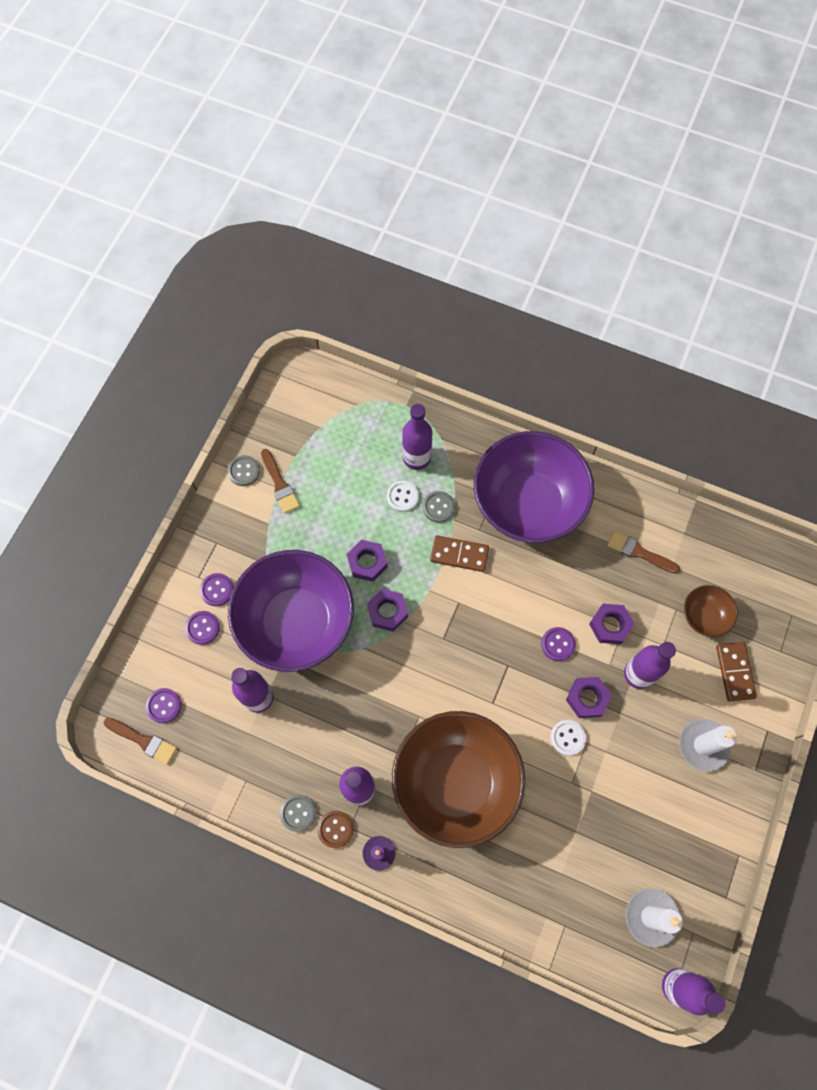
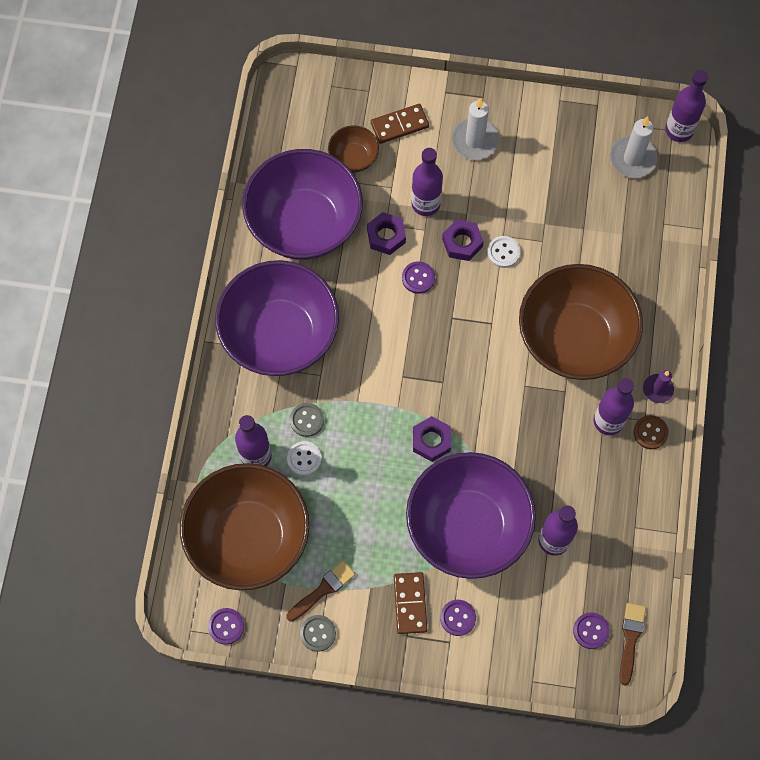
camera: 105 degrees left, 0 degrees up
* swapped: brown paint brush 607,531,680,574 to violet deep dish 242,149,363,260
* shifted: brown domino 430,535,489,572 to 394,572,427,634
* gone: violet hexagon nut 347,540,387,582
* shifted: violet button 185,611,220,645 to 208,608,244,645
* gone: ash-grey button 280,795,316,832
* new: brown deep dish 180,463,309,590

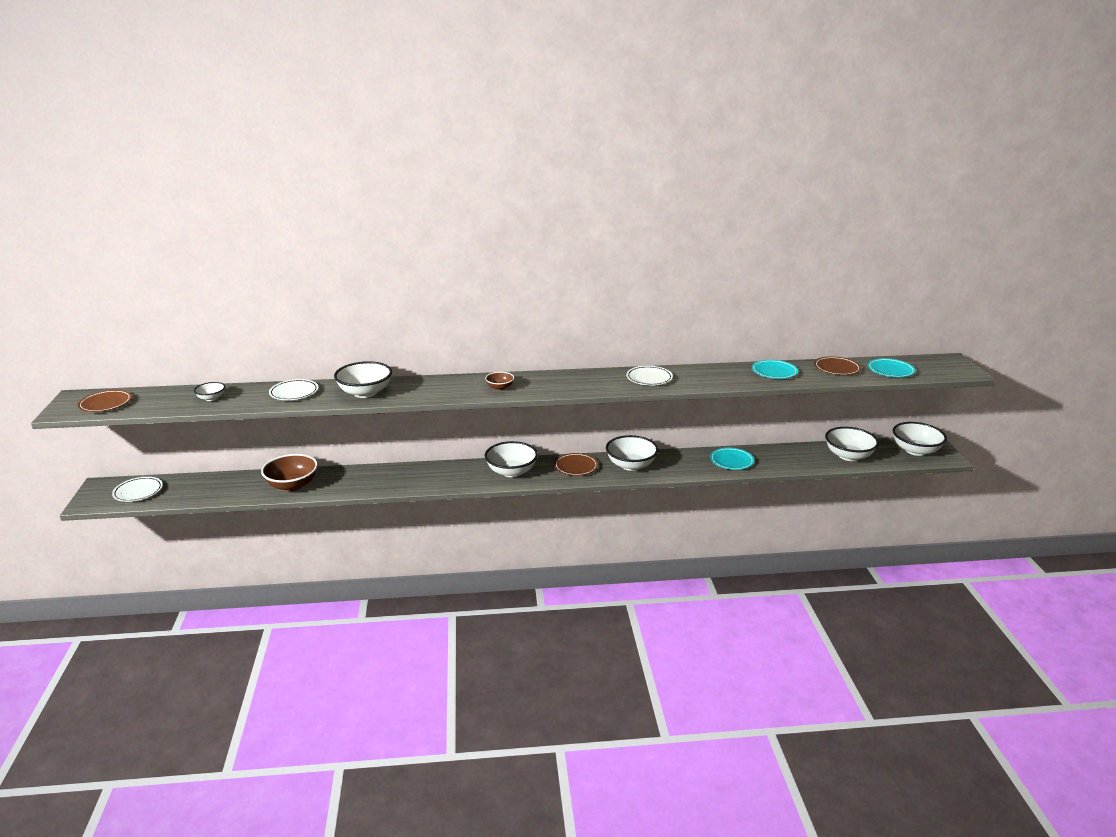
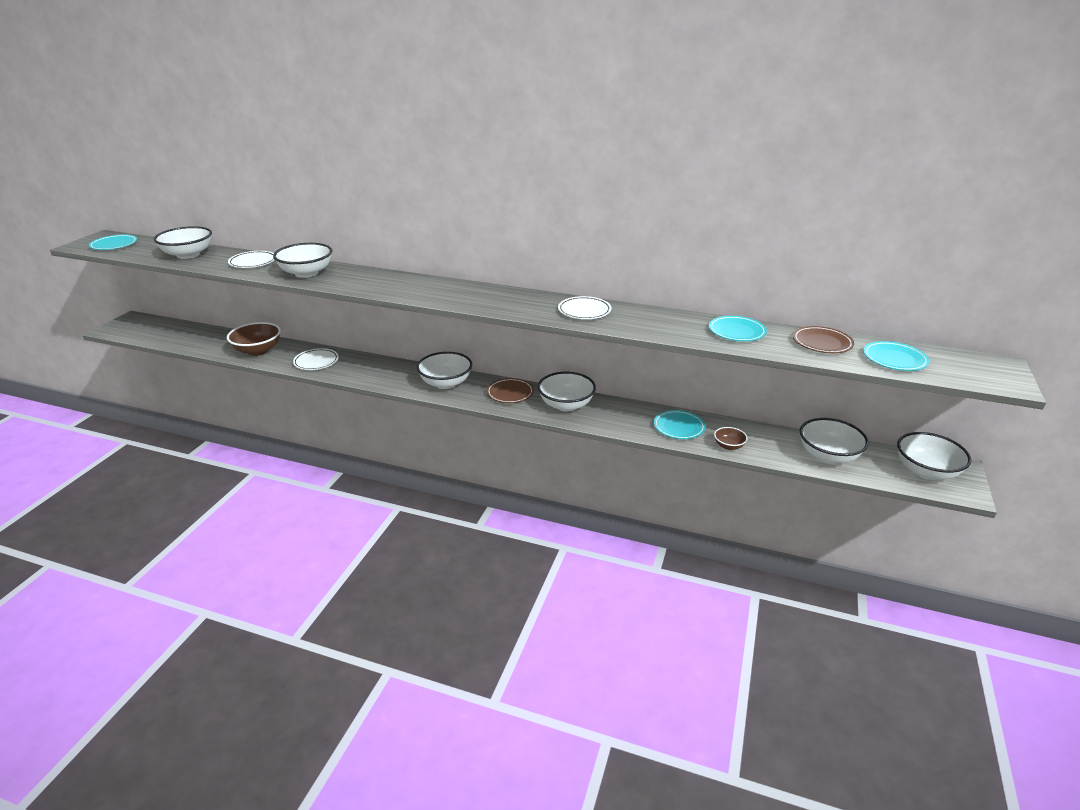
camera: 25 degrees right, 5 degrees up
* shifted: brown deep dish 485,372,514,390 to 714,427,748,450
* scaled: pure white deep dish 194,382,225,401 = 154,226,212,259 x1.94
* repainted: brown flat dish 78,390,132,412 to turquoise flat dish 89,235,138,250
* shifted: pure white flat dish 112,477,163,502 to 293,348,339,370

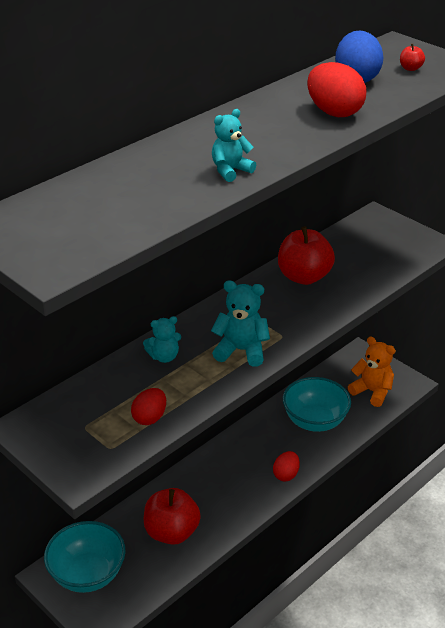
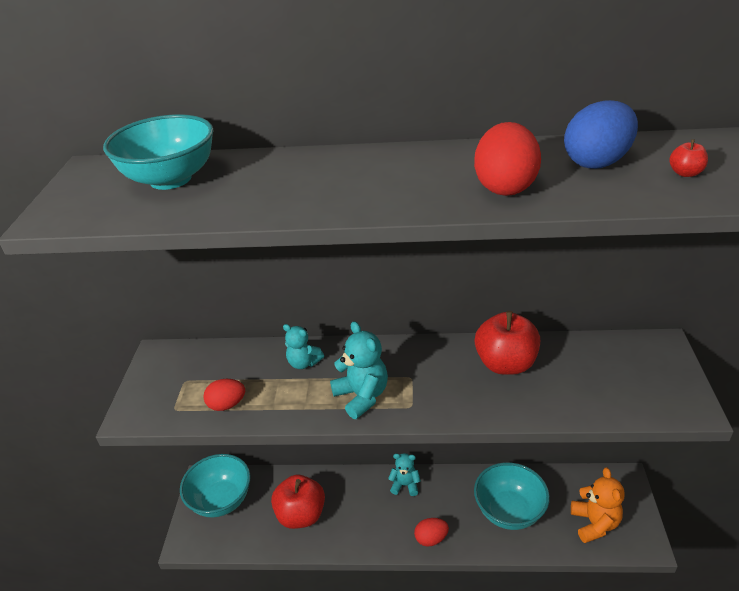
camera: 50 degrees right, 0 degrees up
* shifted: turquoise teddy bear 212,109,256,182 to 388,453,421,496
* new: turquoise deep dish 103,114,213,190

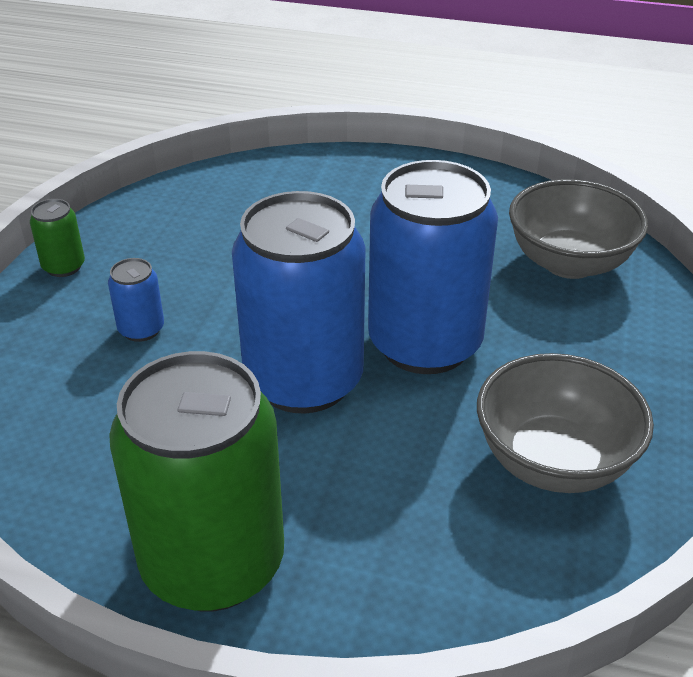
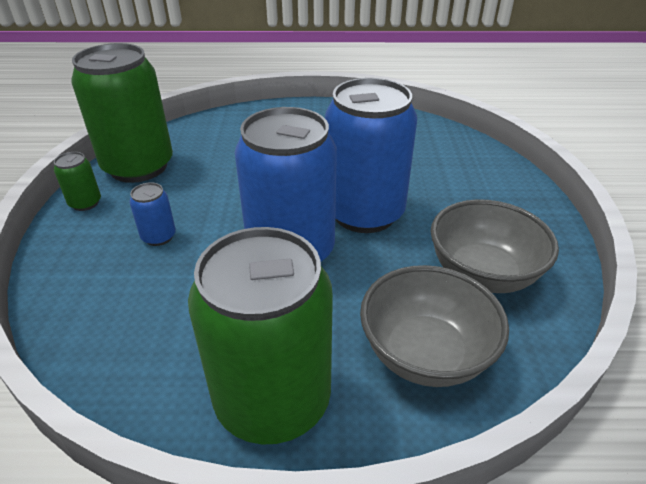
camera: 15 degrees left, 0 degrees up
* shifted: ash-grey deep dish 509,179,648,279 to 360,265,509,387
* new: leaf-green tin 71,43,173,183

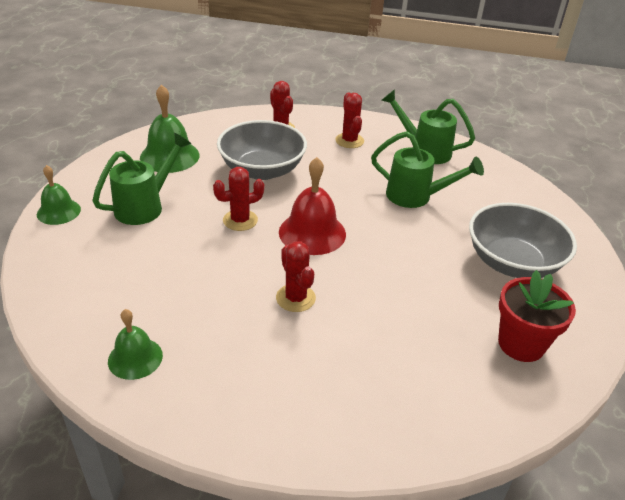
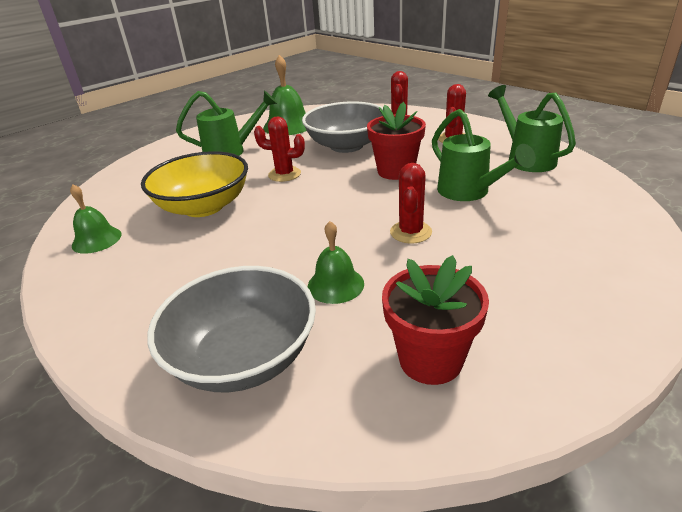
camera: 40 degrees right, 5 degrees down
* gone: red bell 279,157,346,255
* shifted: leaf-green bell 37,165,81,225 to 308,221,364,304
* shifted: ash-grey deep dish 469,203,577,278 to 147,266,316,392
* shifted: red cactus 276,241,316,312 to 390,163,432,244
* new: red potted plant 367,102,426,180
* new: yellow deep dish 141,151,248,217

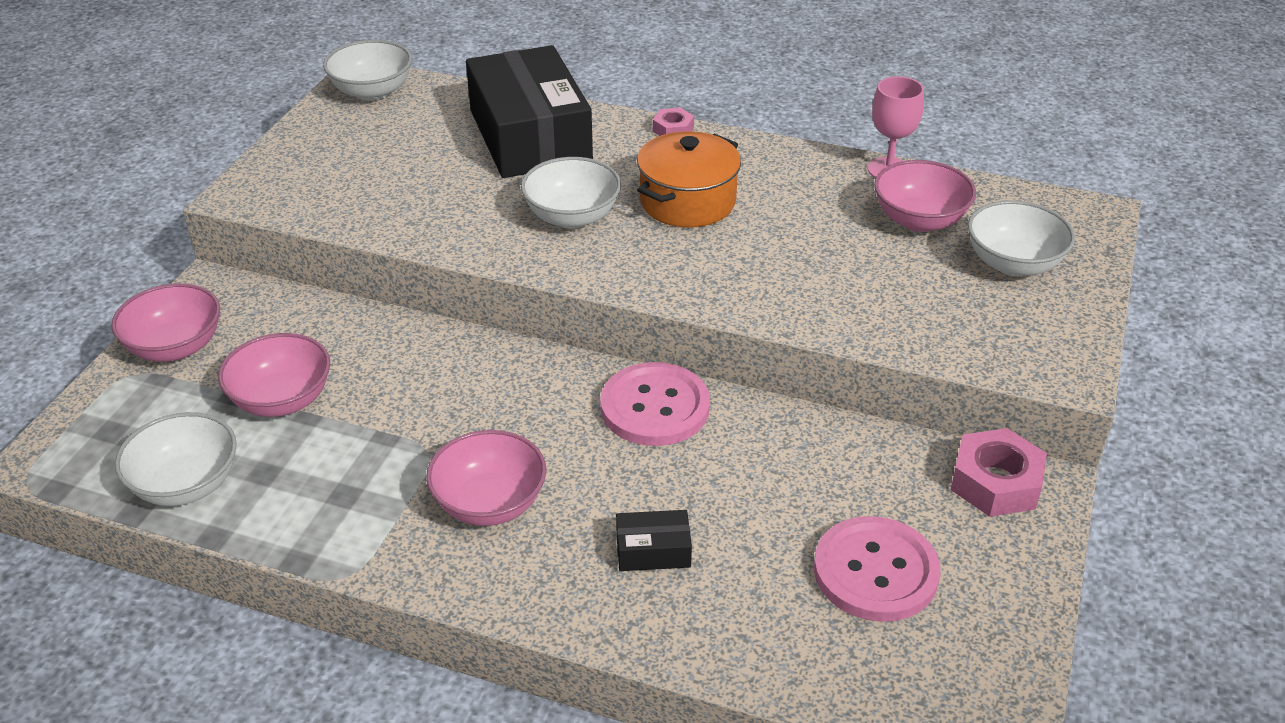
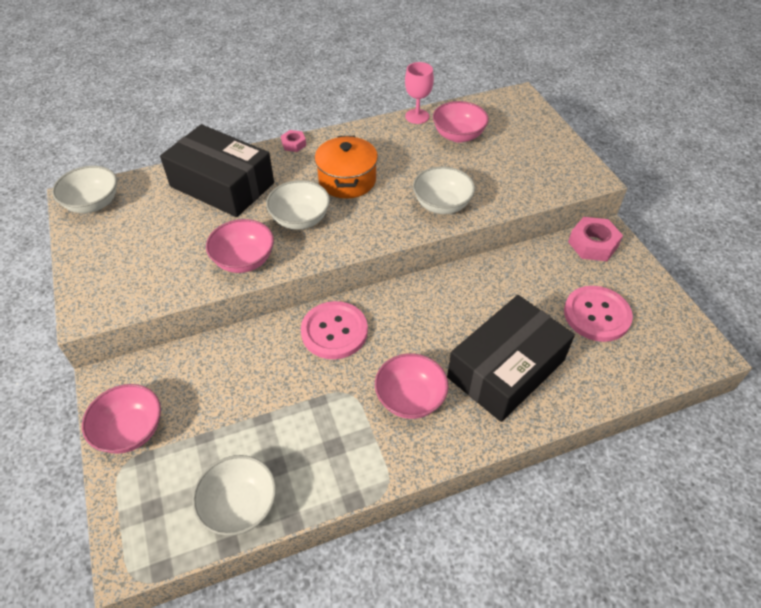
camera: 40 degrees left, 10 degrees up
* shifted: pure white deep dish 968,200,1075,276 to 413,166,475,214
* shifted: rosy deep dish 218,333,330,417 to 206,219,274,273
* shifted: rosy button 600,362,710,446 to 301,301,368,359
* scaled: ebony package 616,510,692,571 = 447,295,575,422 x2.50

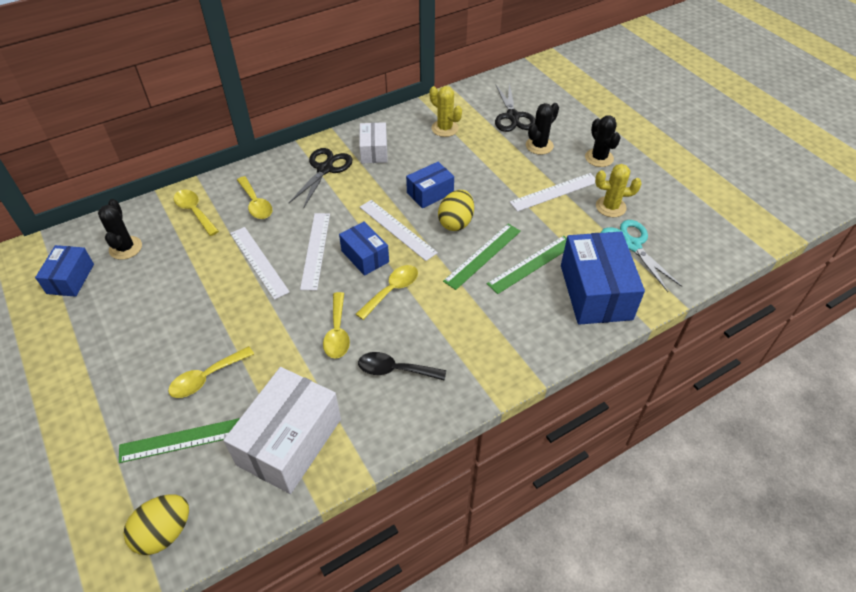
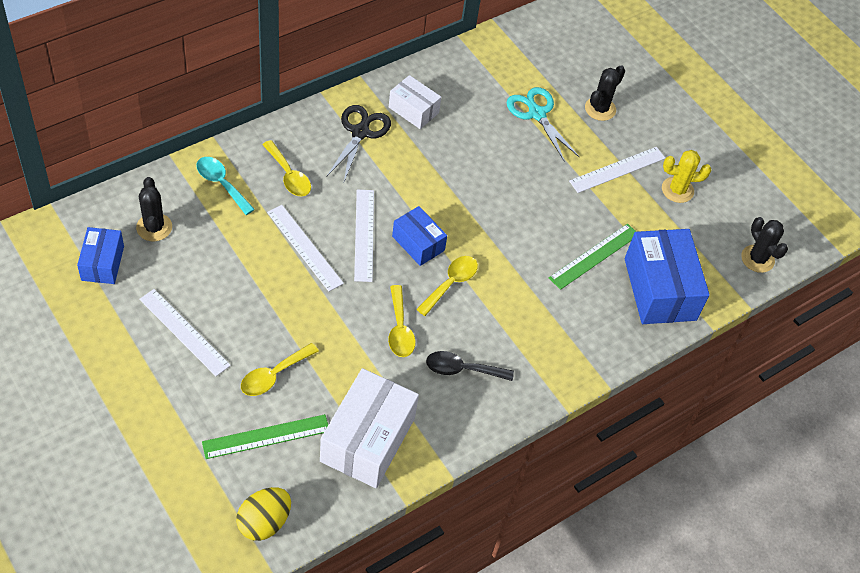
camera: 10 degrees left, 5 degrees up
* gone: ebony shears 495,83,535,132
* gone: yellow cactus 429,86,462,137
* shifted: ebony cactus 585,116,621,167 to 741,217,788,273
* rotated: pure white package 359,122,388,163 = 389,75,441,129 45 degrees counterclockwise
* gone: cobalt package 406,162,454,208
* repainted: yellow teaspoon 174,190,219,236 to turquoise teaspoon 197,157,255,215
* gone: yellow egg shape 438,190,474,231
* shifted: pure white ruler 360,200,438,261 to 139,289,231,376
* shifted: turquoise shears 601,220,682,292 to 506,87,579,162
* gone: leaf-green ruler 443,224,521,290

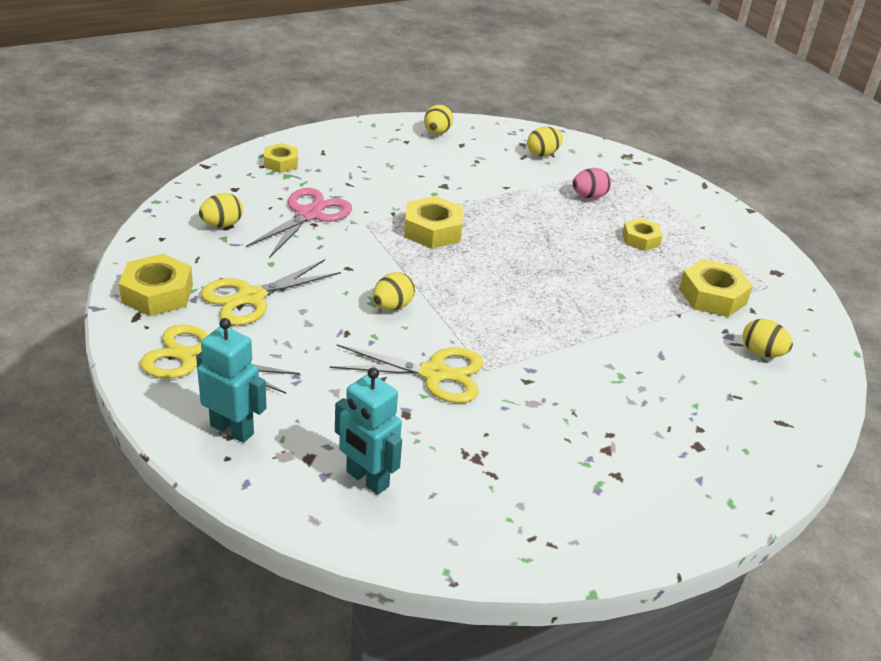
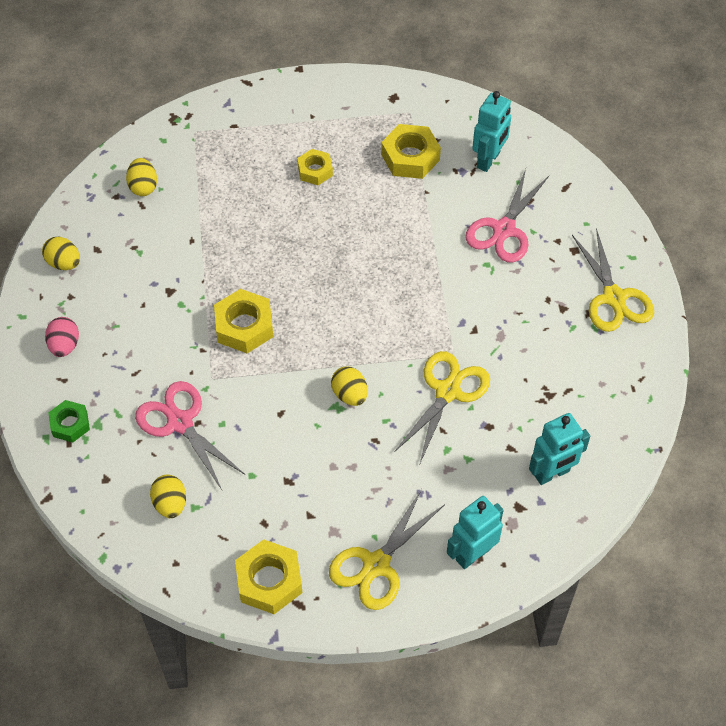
camera: 65 degrees left, 20 degrees up
* repainted: yellow hexagon nut 264,143,298,173 to leaf-green hexagon nut 48,400,90,442
* shifted: rosy egg shape 573,168,611,199 to 45,317,79,357
* shifted: yellow shears 201,259,341,326 to 572,228,654,332
* swapped: yellow egg shape 743,319,793,357 to turquoise robot 472,91,511,172
* new: rosy shears 465,169,549,262

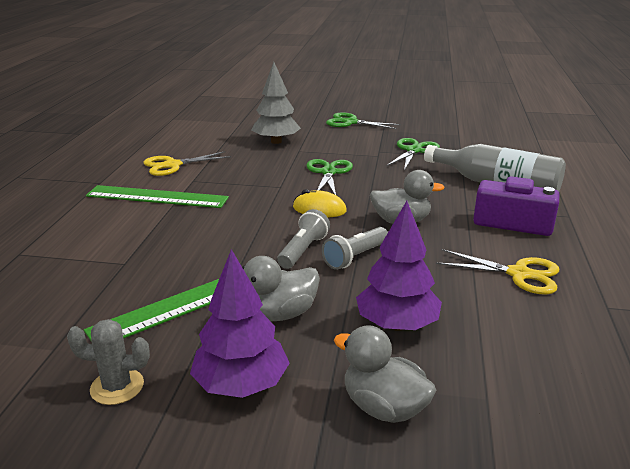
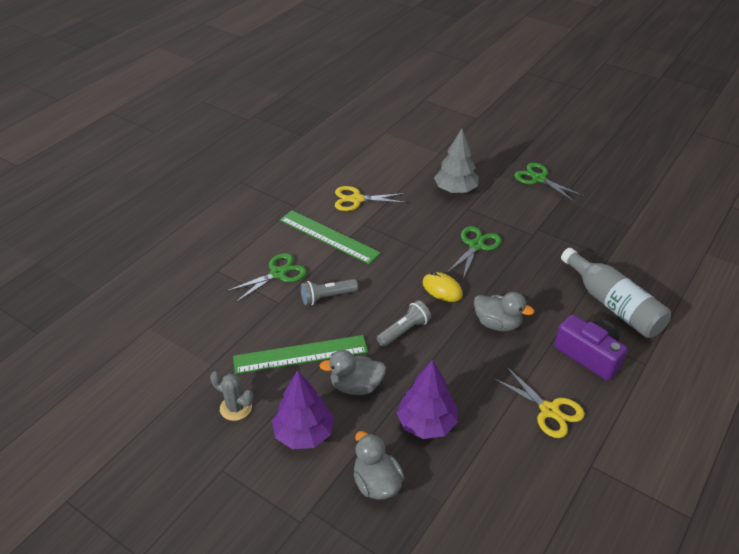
camera: 25 degrees right, 15 degrees up
* shifted: leaf-green shears 386,138,440,171 to 227,253,307,302
* shifted: ash-grey pocket torch 322,227,388,270 to 301,279,358,305

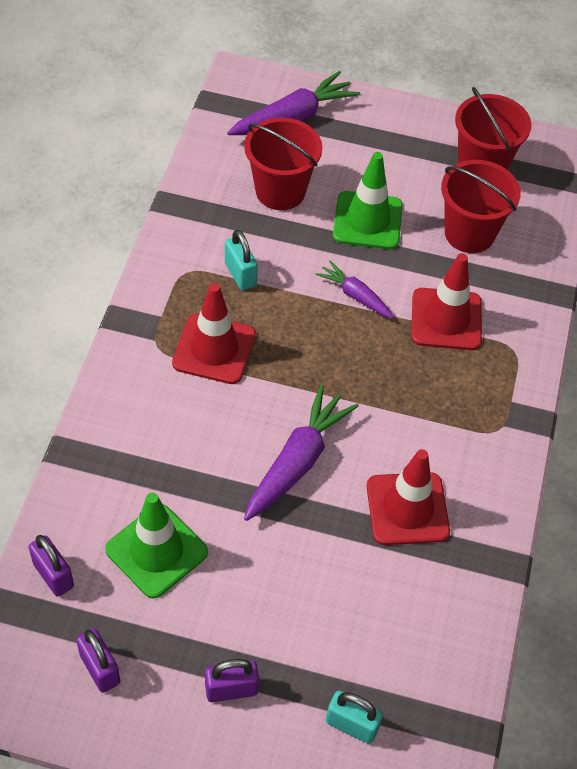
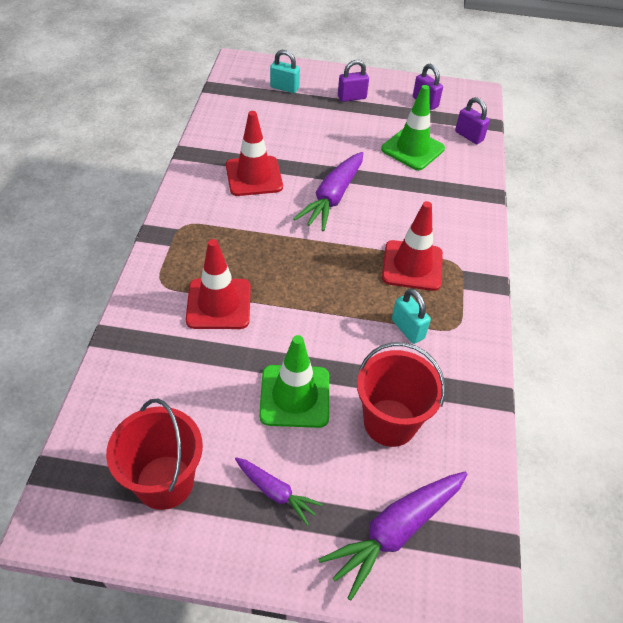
camera: 175 degrees right, 5 degrees down
* gone: red pail 441,160,521,253
* shifted: violet toy carrot 315,260,393,318 to 235,457,323,526

